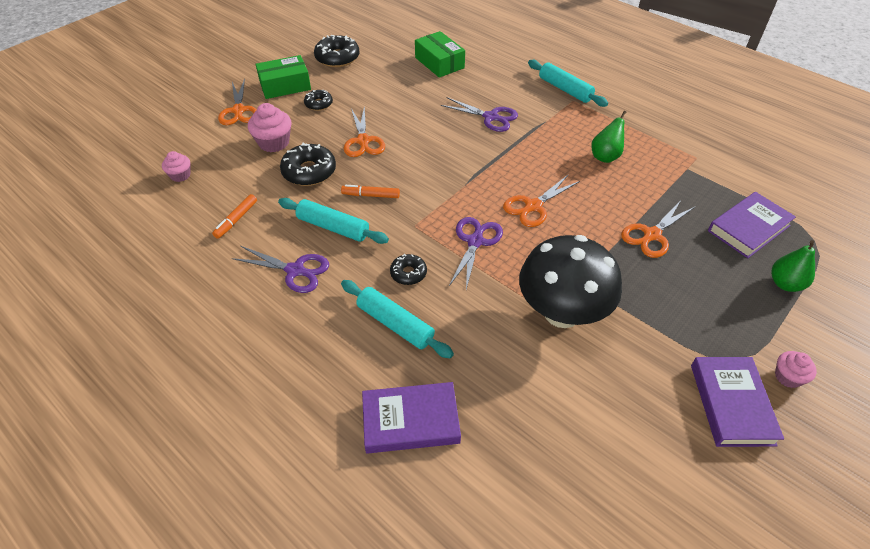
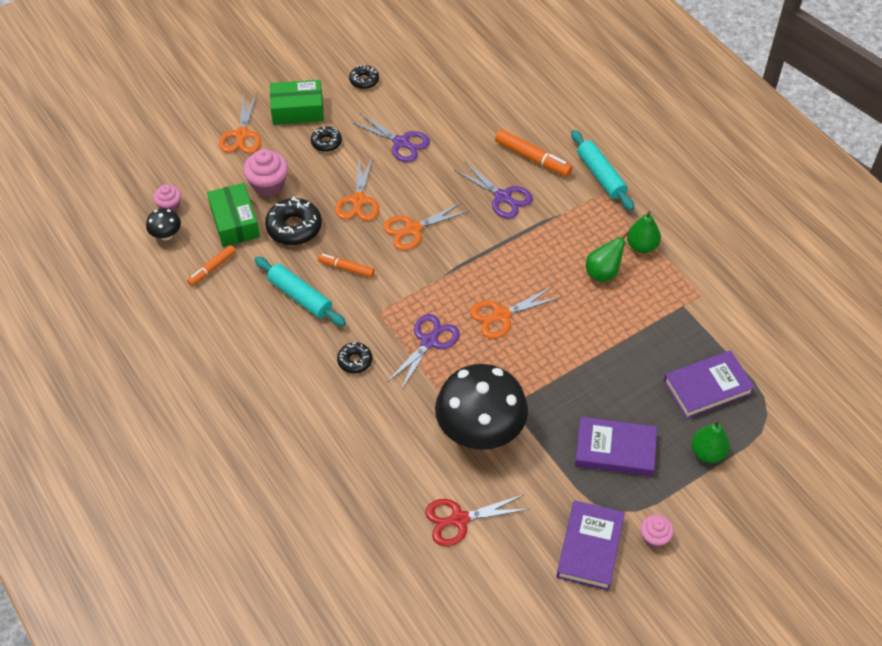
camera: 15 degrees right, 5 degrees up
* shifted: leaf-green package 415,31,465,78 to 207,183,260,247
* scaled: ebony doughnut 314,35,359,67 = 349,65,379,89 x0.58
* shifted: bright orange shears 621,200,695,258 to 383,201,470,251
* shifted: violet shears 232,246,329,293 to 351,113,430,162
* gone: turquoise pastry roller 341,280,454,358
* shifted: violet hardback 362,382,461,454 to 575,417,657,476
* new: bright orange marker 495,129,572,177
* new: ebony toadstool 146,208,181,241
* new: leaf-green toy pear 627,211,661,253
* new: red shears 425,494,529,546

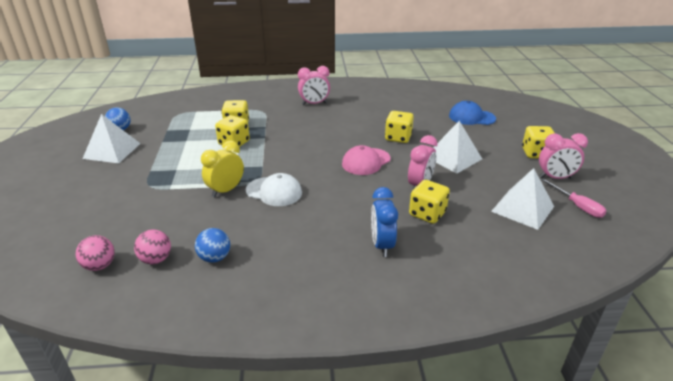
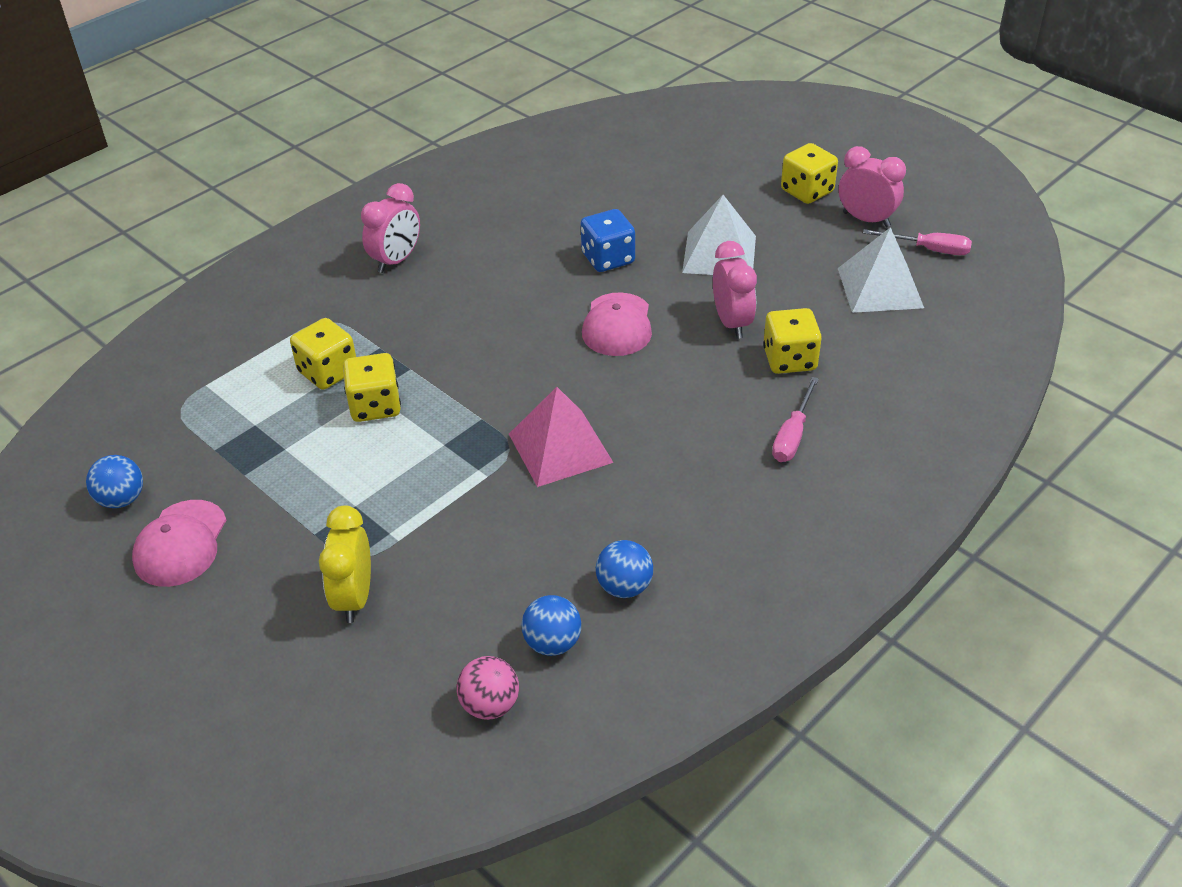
camera: 40 degrees left, 10 degrees up
* gone: cobalt peaked cap 449,101,496,125
* repainted: yellow game die 385,111,414,143 to cobalt game die 581,209,635,272
* swapped: pure white pyramid 83,114,141,163 to rosy peaked cap 132,500,226,587
* rotated: rosy alarm clock 539,133,588,179 = 839,146,906,227 105 degrees counterclockwise
* shifted: yellow alarm clock 201,140,244,197 to 319,505,371,623
* swapped: pure white peaked cap 246,173,302,206 to rosy pyramid 509,387,614,487
* swapped: cobalt alarm clock 371,187,398,257 to rosy flat screwdriver 772,377,819,462
* repainted: rosy sphere 134,230,171,264 to cobalt sphere 522,595,581,656

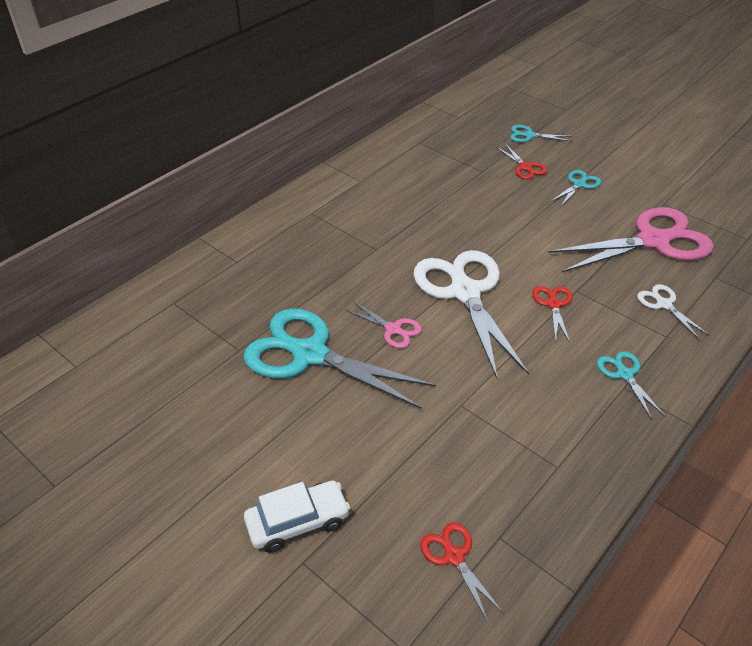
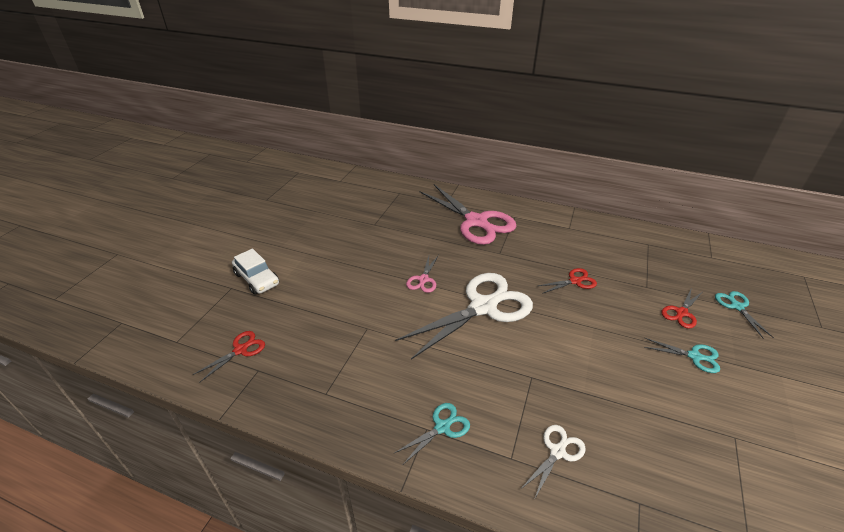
camera: 70 degrees right, 5 degrees down
* shifted: rosy shears 548,207,714,272 to 420,184,517,245
* shifted: red shears 532,286,572,343 to 538,268,597,294
* gone: turquoise shears 243,308,436,409

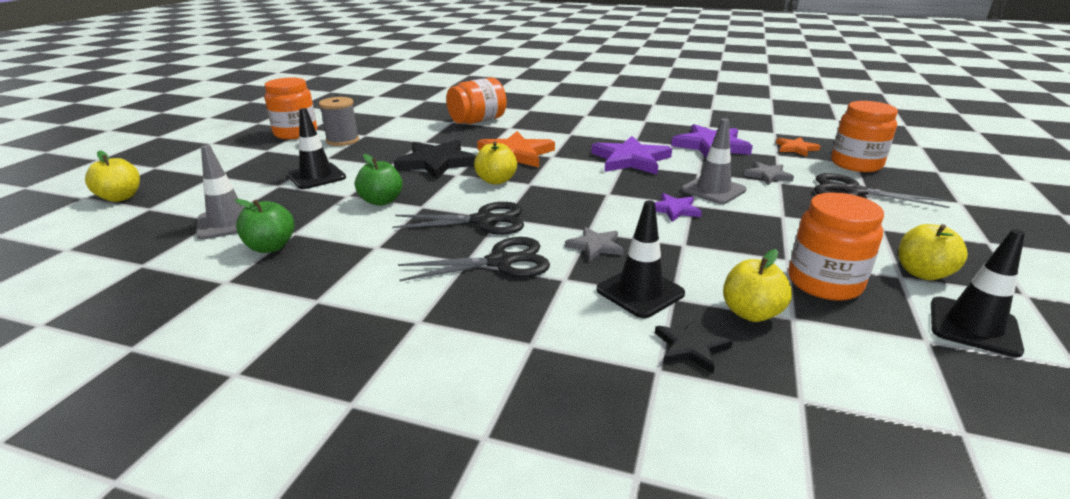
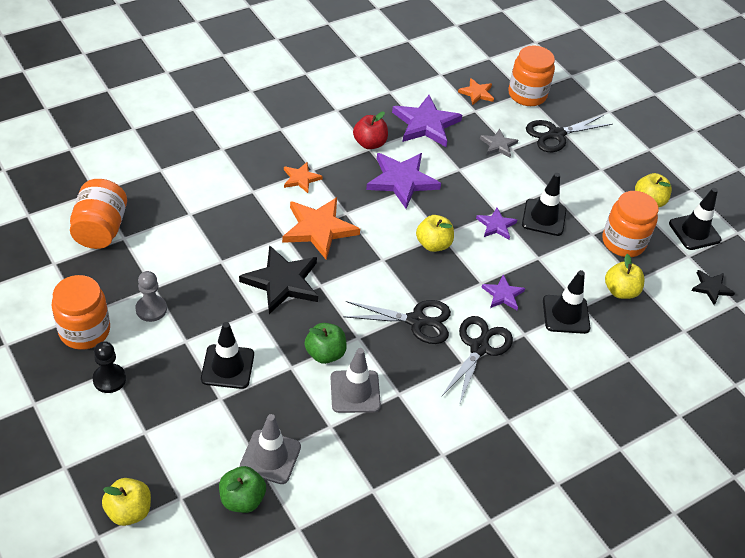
camera: 55 degrees left, 20 degrees up
* shifted: bright orange jar 446,77,507,124 to 70,179,127,249
* swapped: ash-grey reel of thread 319,97,359,146 to ash-grey game pawn 136,271,167,322
* shifted: ash-grey safety cone 681,118,746,204 to 331,348,381,413
* shifted: yellow toy apple 474,141,517,185 to 416,215,454,252
* shifted: leaf-green toy apple 235,199,295,253 to 219,466,266,513
* rotated: ebony shears 392,202,524,235 = 343,300,451,344 60 degrees clockwise
* repainted: ash-grey star 565,227,624,262 to violet star 481,274,525,310
* shifted: ebony star 655,318,733,374 to 691,270,735,305
* new: red toy apple 353,112,388,149
* new: bright orange star 284,162,323,193
* new: ebony safety cone 522,173,566,236
* new: ebony game pawn 93,341,126,393

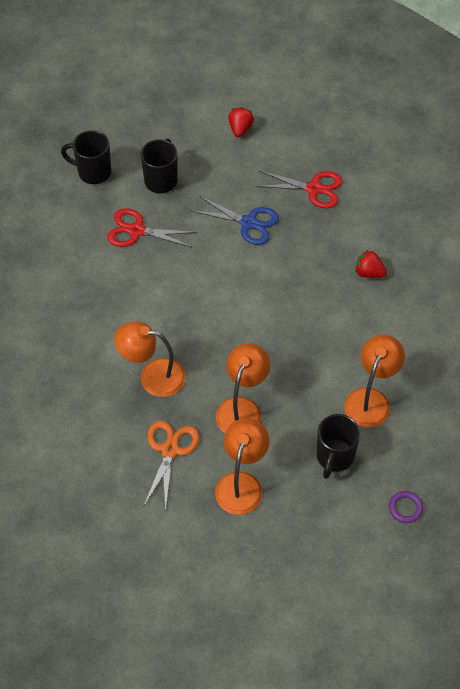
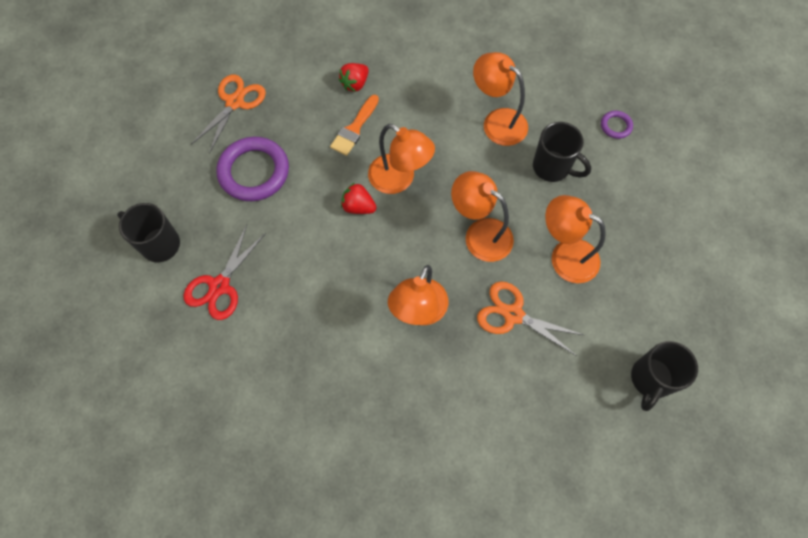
camera: 75 degrees left, 10 degrees up
* shifted: red toy strawberry 228,107,254,137 to 341,183,377,214
* shifted: ebony tea mug 61,130,111,184 to 631,341,698,411
* repainted: red shears 255,171,342,208 to bright orange shears 191,75,266,154
* swapped: cobalt shears 192,196,279,245 to violet hoop 216,137,289,201
* new: bright orange paint brush 330,95,379,156
* new: bright orange desk lamp 368,124,435,194

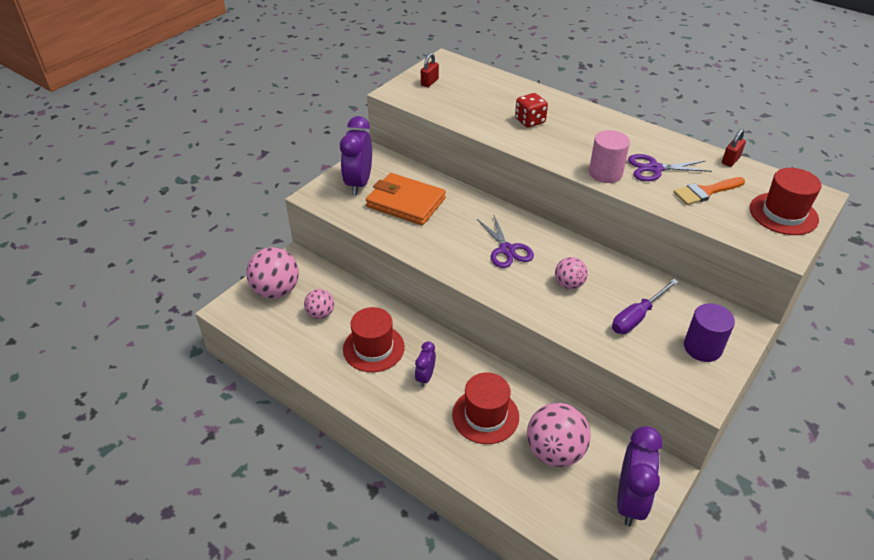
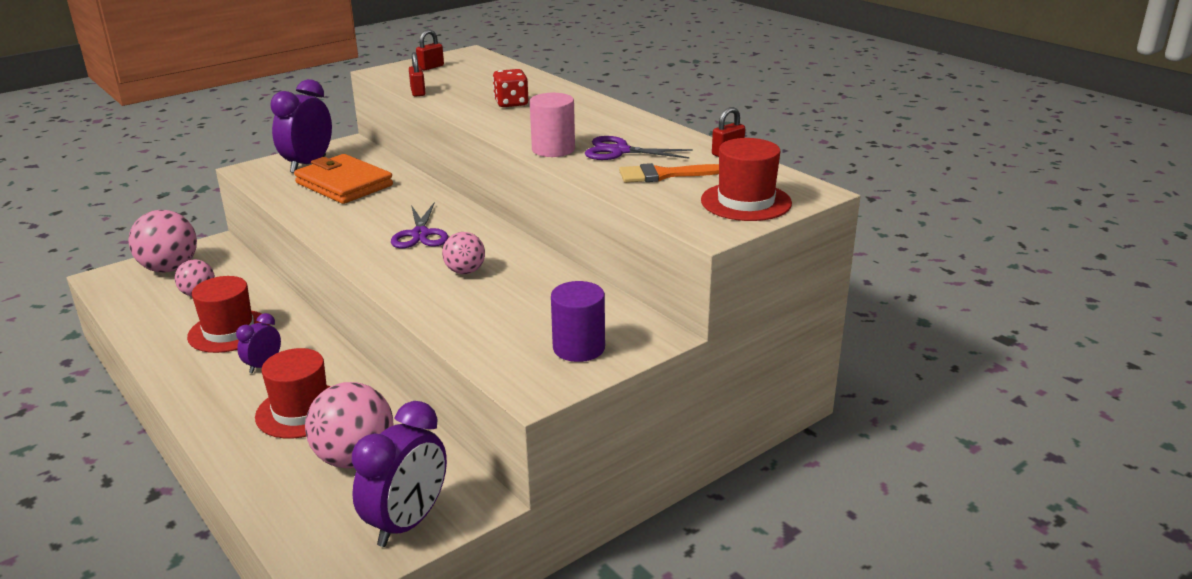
camera: 15 degrees right, 15 degrees down
* gone: violet flat screwdriver 612,279,678,334
* new: red padlock 409,52,426,97

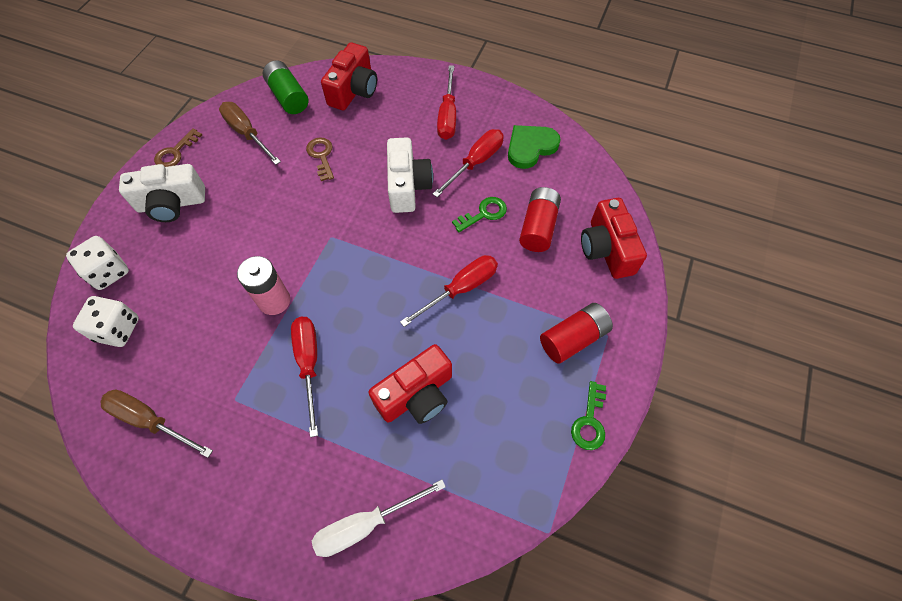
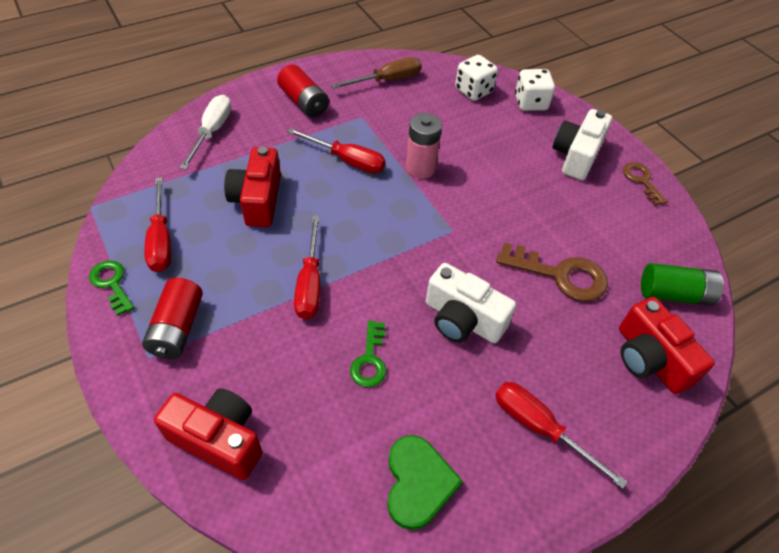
camera: 125 degrees right, 10 degrees down
* gone: brown flat screwdriver 219,102,281,165
* shifted: red flat screwdriver 433,129,504,197 to 144,177,171,272
* scaled: brown latchkey 306,137,334,181 = 496,242,608,302 x1.65
* shifted: red power cell 519,187,561,252 to 277,64,329,118

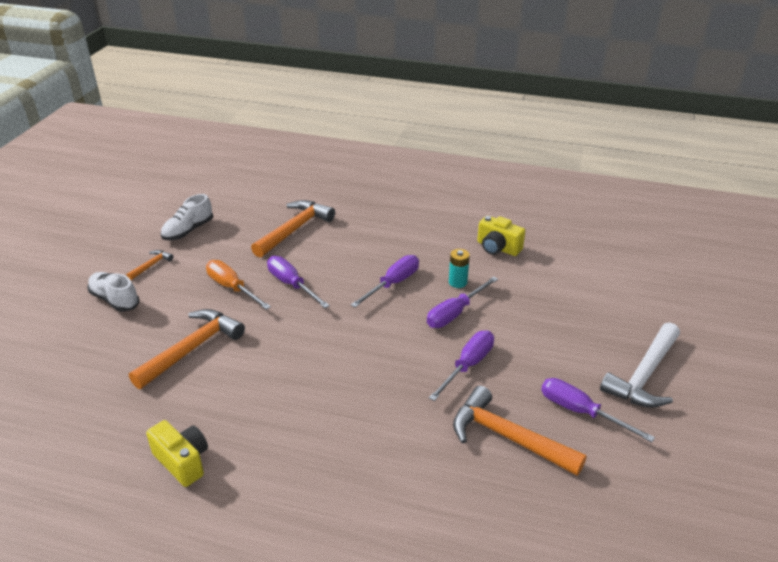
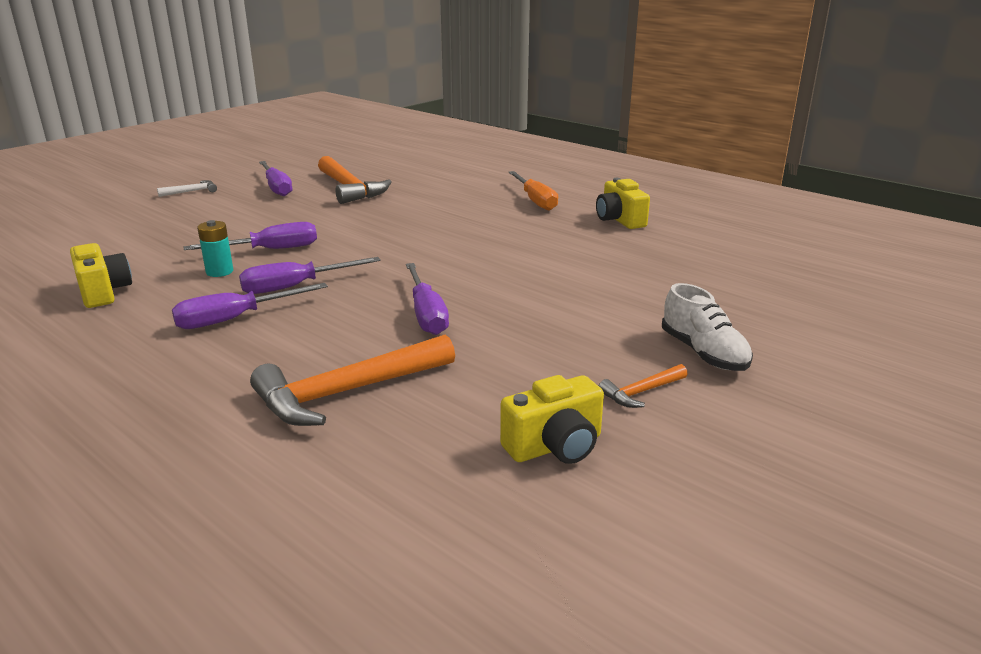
camera: 155 degrees left, 10 degrees down
* swapped: pure white shoe 161,194,213,240 to yellow photo camera 500,375,604,464
* shifted: bright orange flat screwdriver 206,260,271,310 to 509,171,558,211
* gone: bright orange hammer 129,309,245,389
* scaled: pure white hammer 600,322,680,408 = 157,180,217,197 x0.47
* shifted: violet flat screwdriver 429,331,494,401 to 172,283,328,329

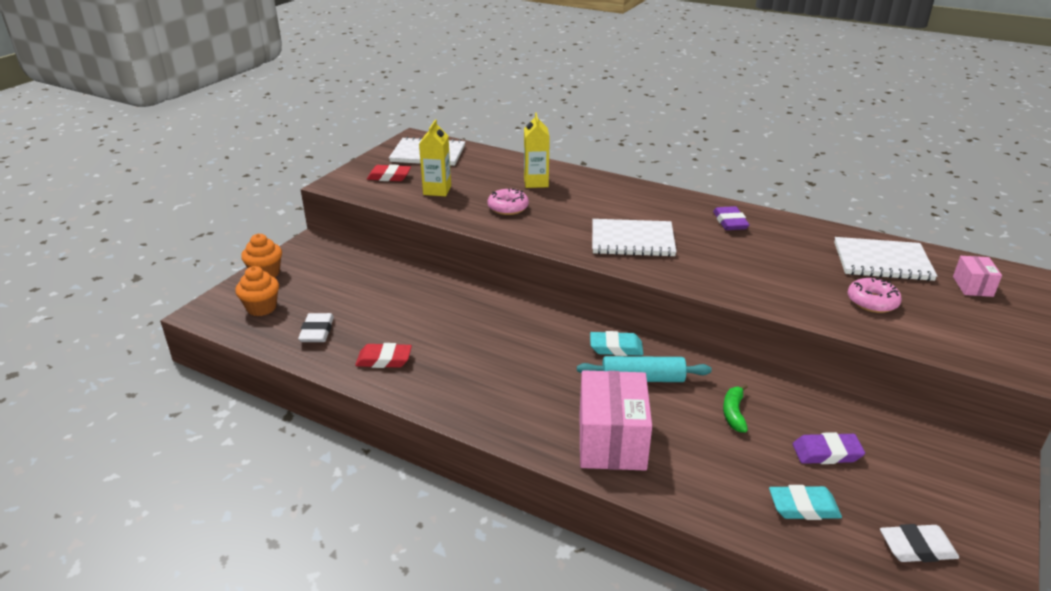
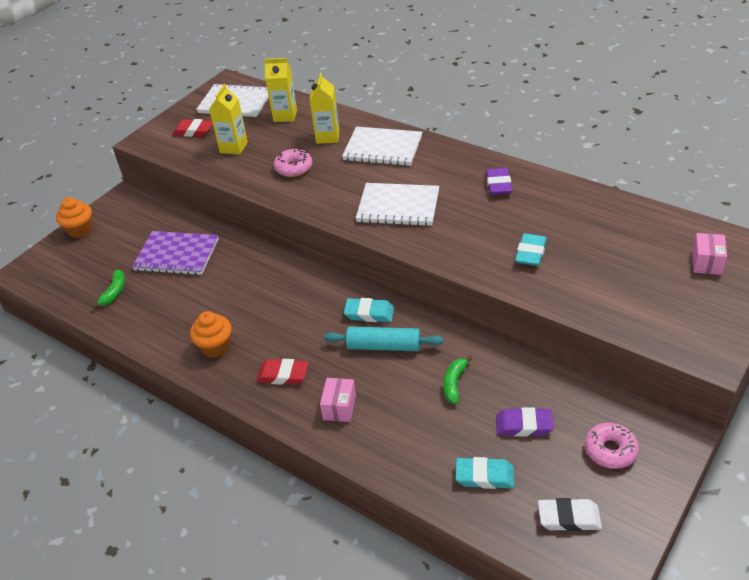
camera: 10 degrees right, 10 degrees up
* shifted: pure white exercise book 834,237,937,281 to 342,127,422,166
* shifted: bright orange fairy cake 235,266,279,316 to 190,311,232,358
* shifted: rosy doughnut 848,278,902,313 to 585,423,639,469
* swapped: pure white gum eraser 298,313,334,342 to leaf-green banana fruit 92,270,125,308
* shifted: red gum eraser 355,343,412,368 to 256,359,309,385
* scaled: rosy package 580,370,652,471 = 320,378,356,422 x0.50
* new: yellow milk carton 264,58,297,122
* new: violet exercise book 132,231,219,275
* new: turquoise gum eraser 515,234,547,266

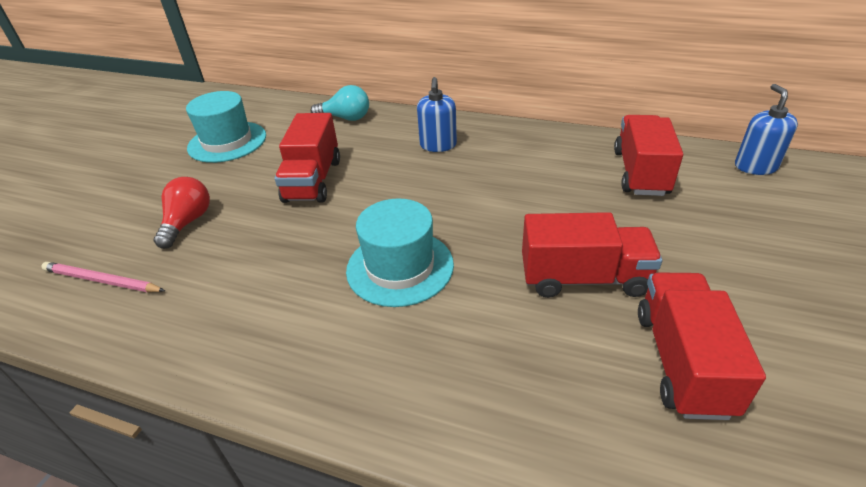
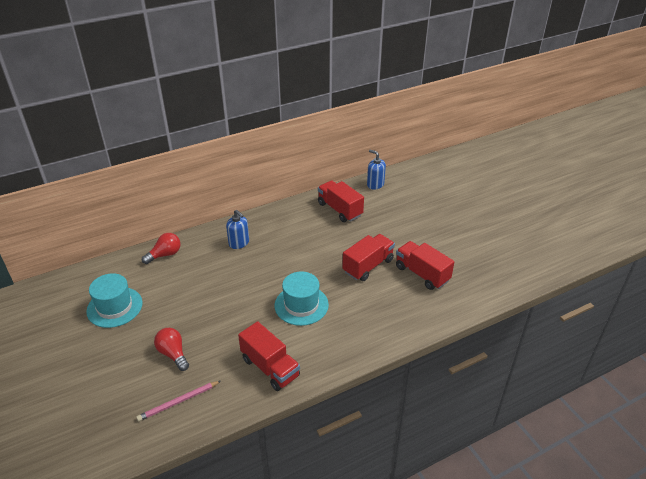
camera: 50 degrees left, 0 degrees up
* repainted: turquoise lightbulb 311,85,369,121 to red lightbulb 142,233,181,264
* shifted: red lorry 275,113,340,203 to 238,321,300,391

